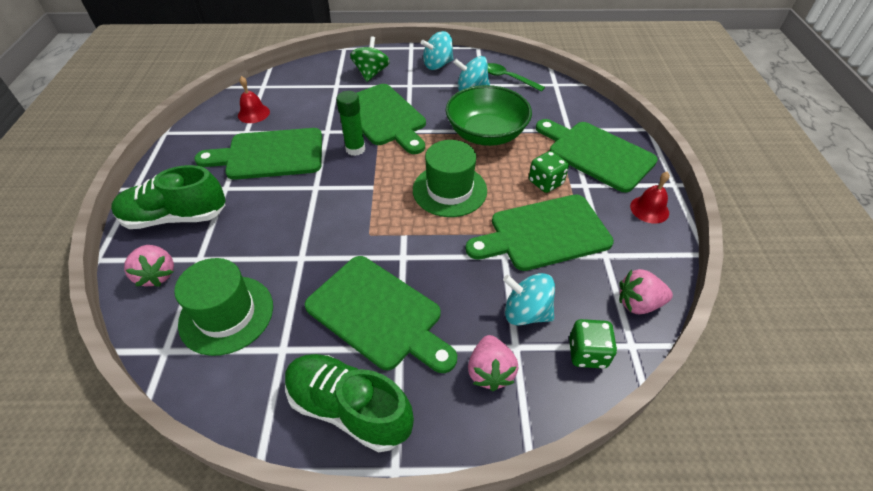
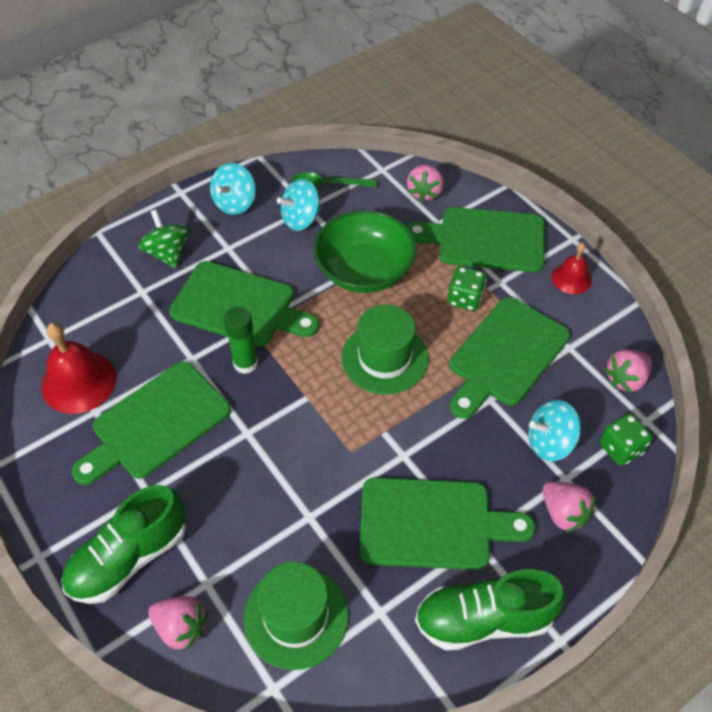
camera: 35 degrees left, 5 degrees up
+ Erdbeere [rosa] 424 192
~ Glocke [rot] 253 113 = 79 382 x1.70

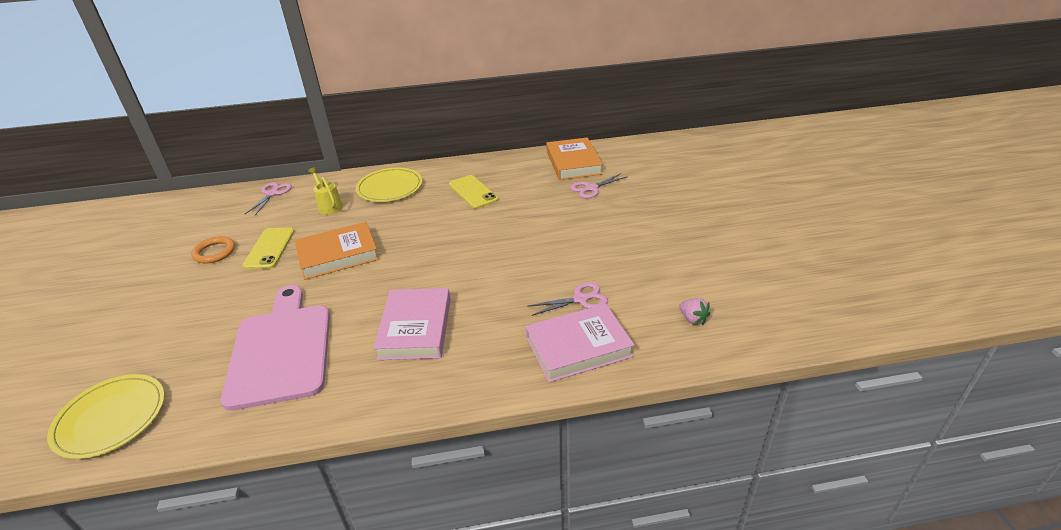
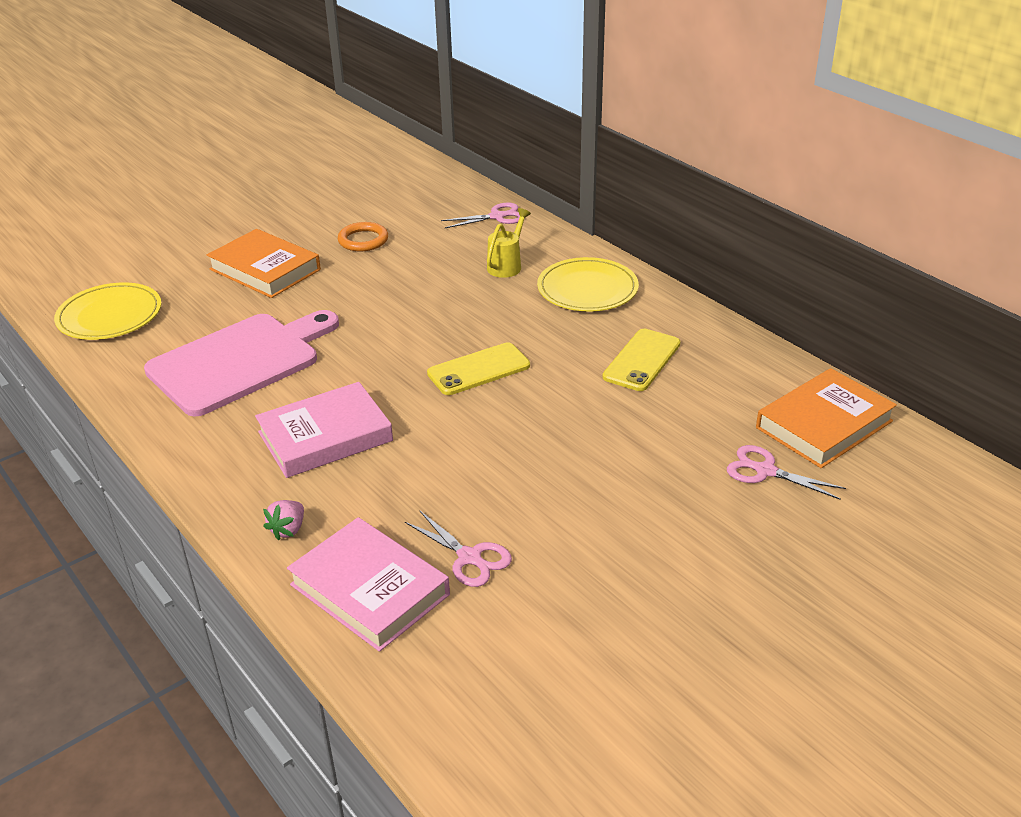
camera: 60 degrees right, 0 degrees up
~ Handy [gelb] 269 248 to 478 369
~ Buch [orange] 338 255 to 265 269
~ Erdbeere [rosa] 693 319 to 288 529

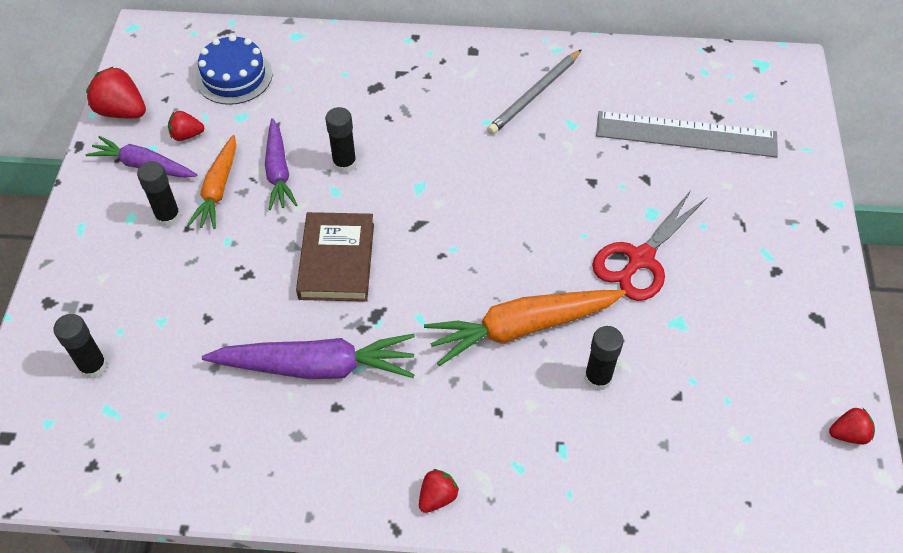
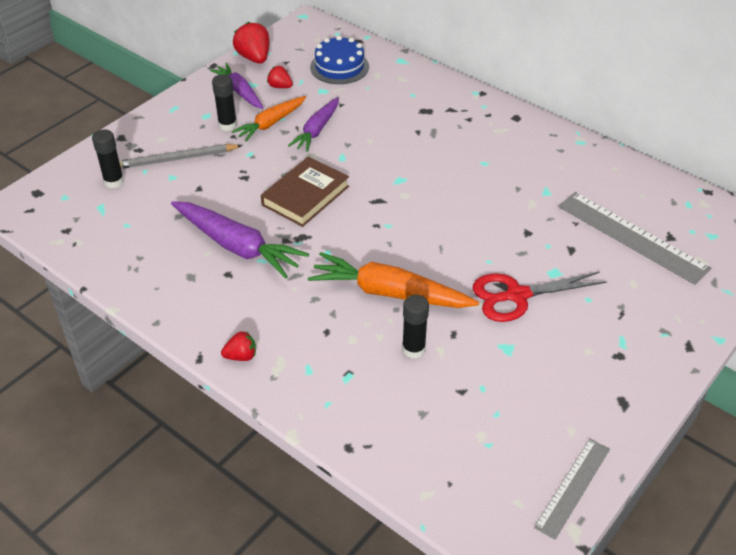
camera: 35 degrees right, 10 degrees down
- Klebestift [schwarz] 344 164
~ Bleistift [grau] 534 94 to 177 159
~ Erdbeere [rot] 848 434 to Lineal [grau] 572 487

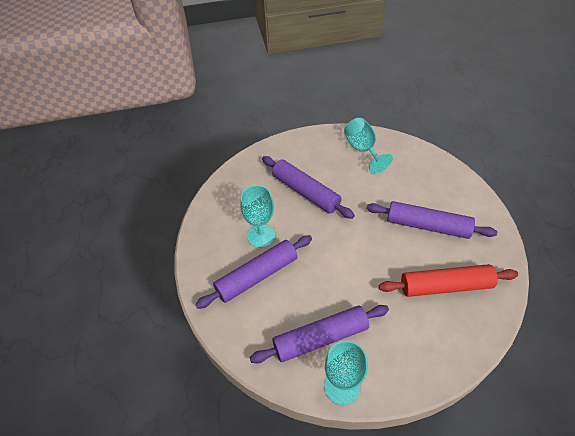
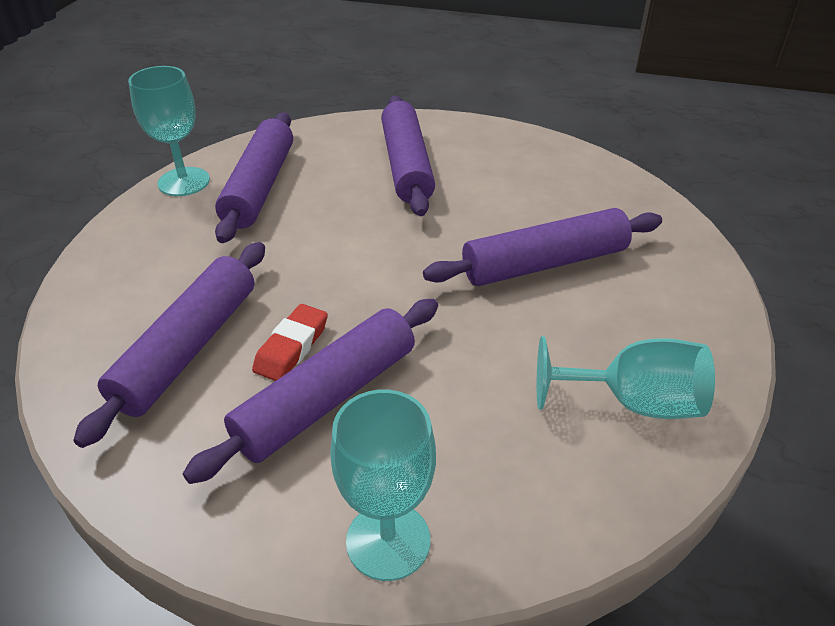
camera: 115 degrees right, 10 degrees down
+ Radiergummi [rot] 291 347
~ Kelch [türkis] 261 235 to 388 541
~ Nudelholz [rot] 445 286 to Nudelholz [lila] 188 348

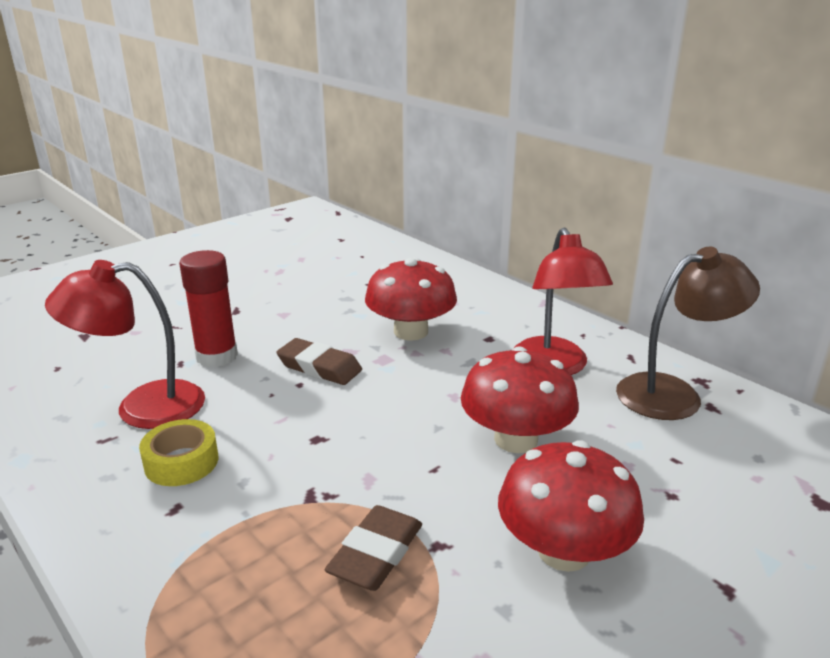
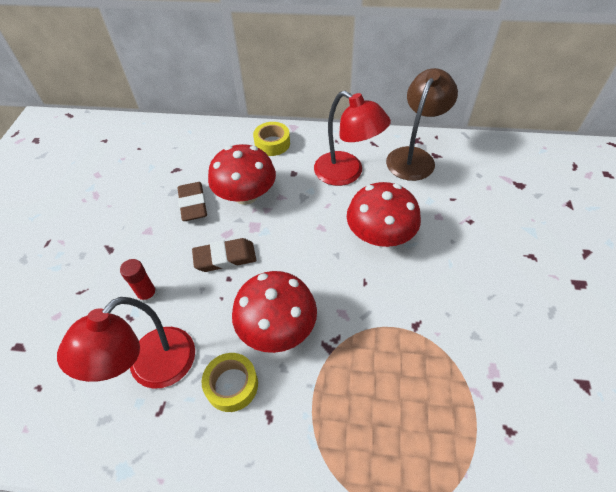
camera: 40 degrees left, 25 degrees up
+ Klebeband [gelb] 272 143
~ Radiergummi [braun] 376 554 to 193 204
~ Pilz [rot] 564 551 to 277 327
~ Klebestift [rot] 216 356 = 148 295 x0.60

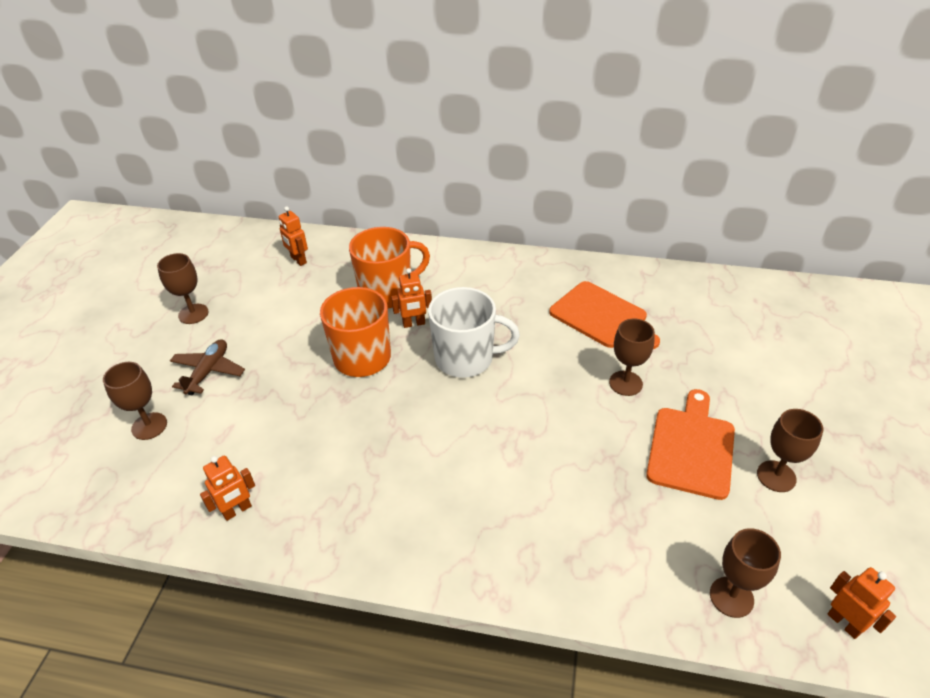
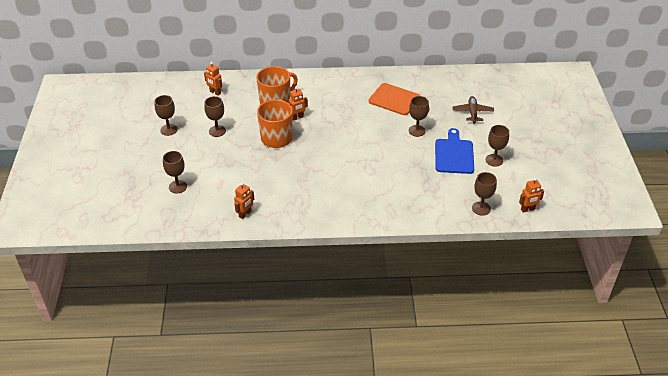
camera: 15 degrees left, 0 degrees up
- Tasse [weiß] 465 358
+ Kelch [braun] 217 131
~ Flugzeug [braun] 208 371 to 472 112
~ Schneidebrett [orange] 691 448 to Schneidebrett [blau] 454 154
~ Roboter [orange] 844 623 = 527 209 120 degrees clockwise

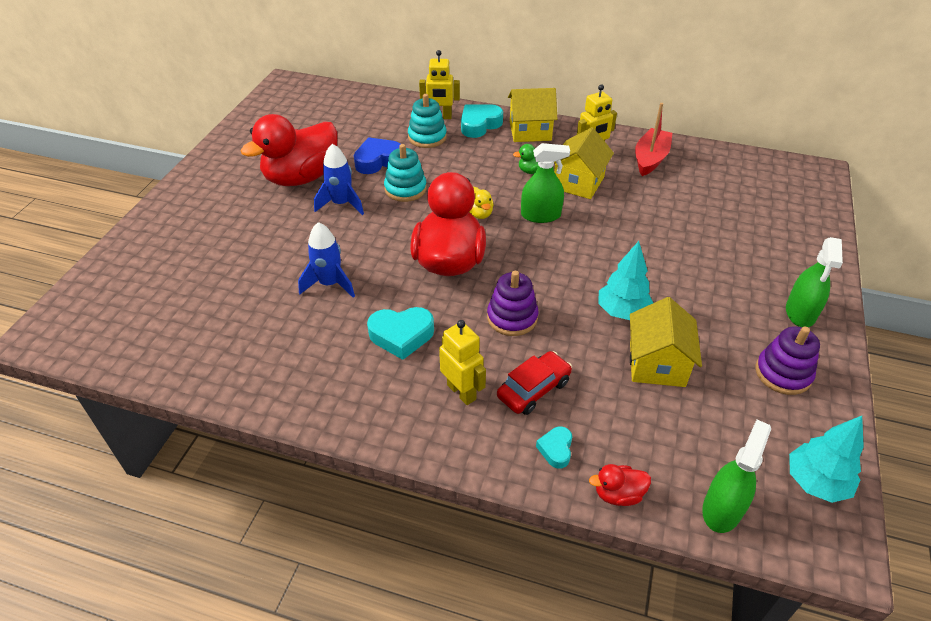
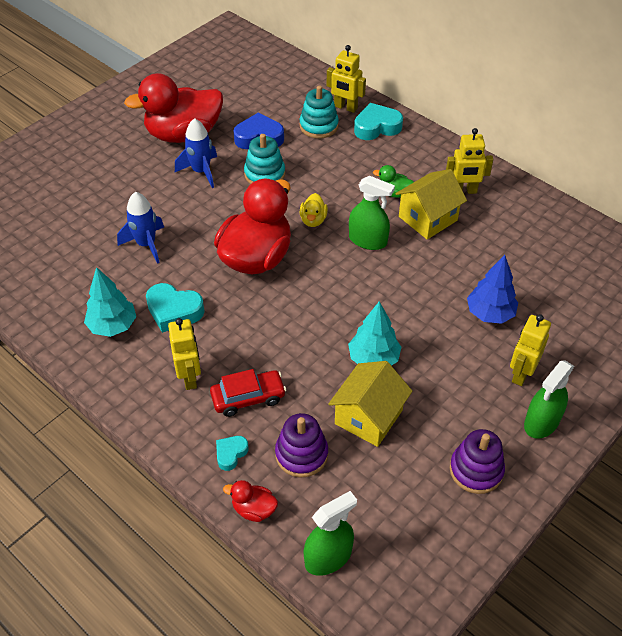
camera: 25 degrees right, 5 degrees up
- Haus [gelb] 530 131
- Boot [rot] 650 159
+ Baum [blau] 489 313
+ Roboter [gelb] 521 373
~ Stapelspielzeug [lila] 512 317 to 301 454
~ Baum [türkis] 816 482 to 113 326

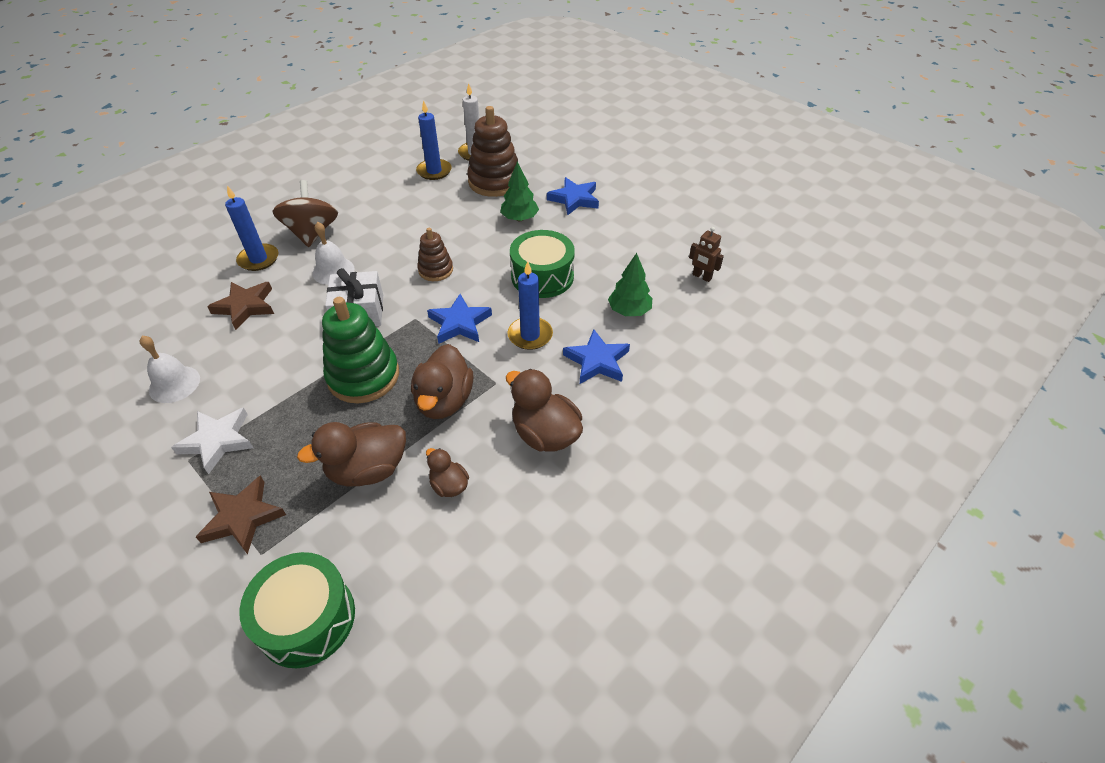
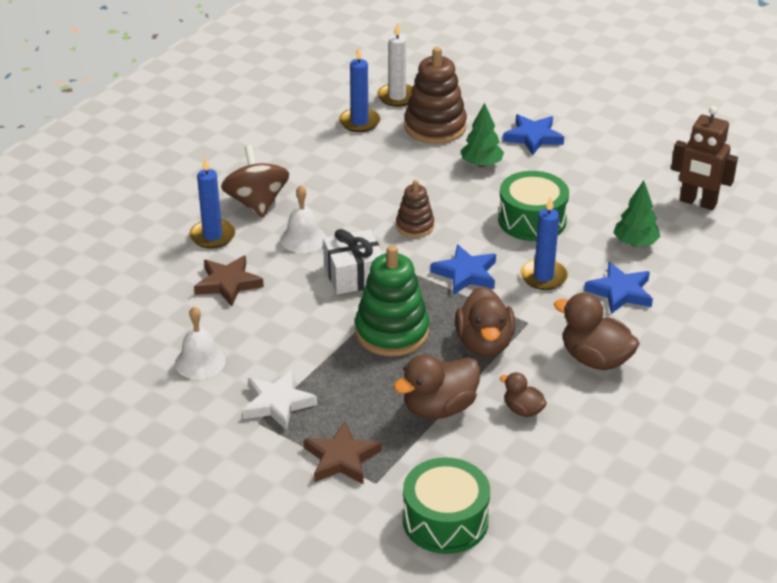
camera: 10 degrees left, 10 degrees down
~ Roboter [braun] 701 277 = 698 202 x1.76

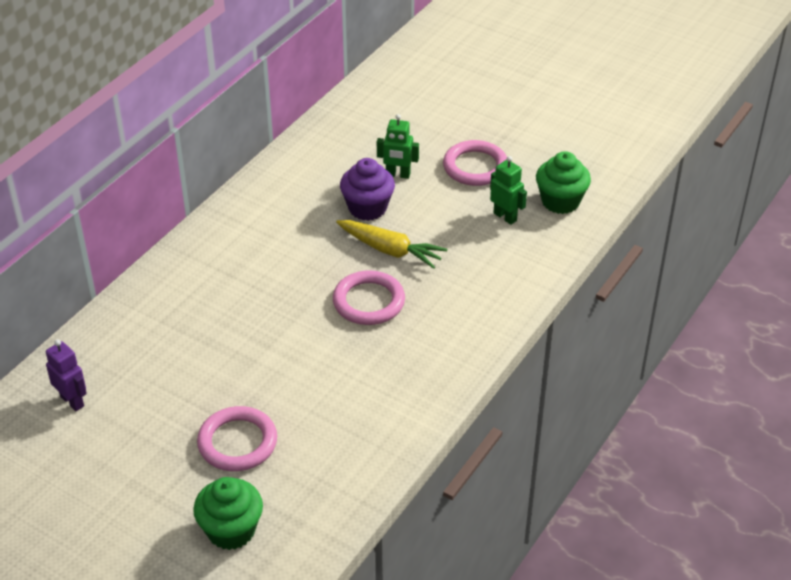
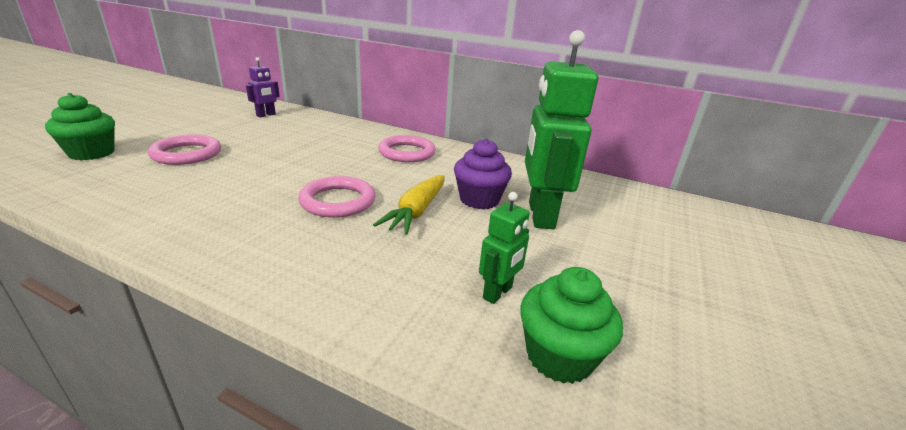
camera: 80 degrees right, 15 degrees down
~ Ring [rosa] 475 167 to 407 153
~ Roboter [grün] 398 175 = 540 215 x2.05

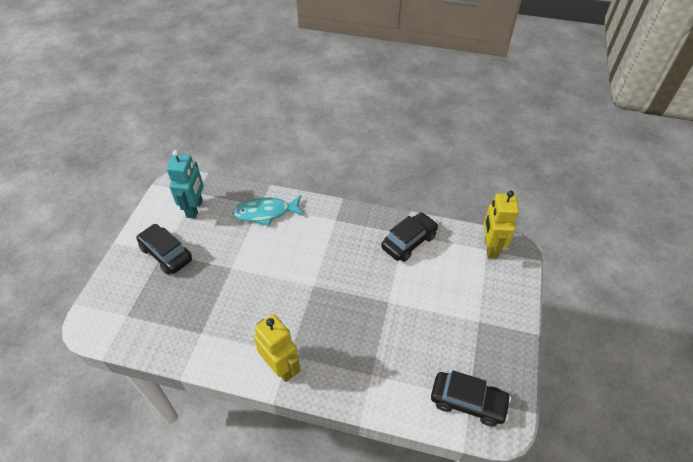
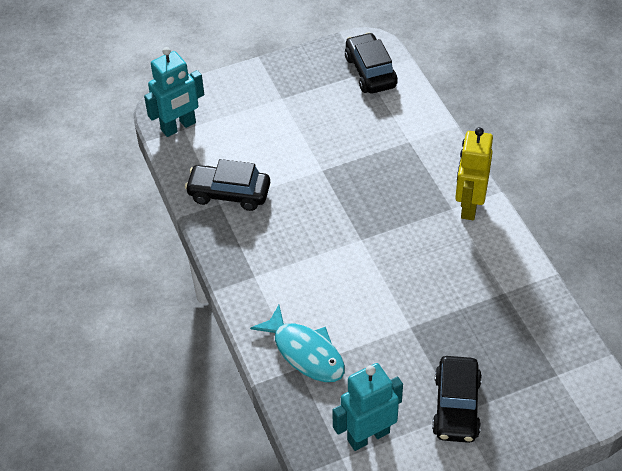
camera: 125 degrees left, 0 degrees up
~ Roboter [gelb] 490 247 to Roboter [türkis] 178 127

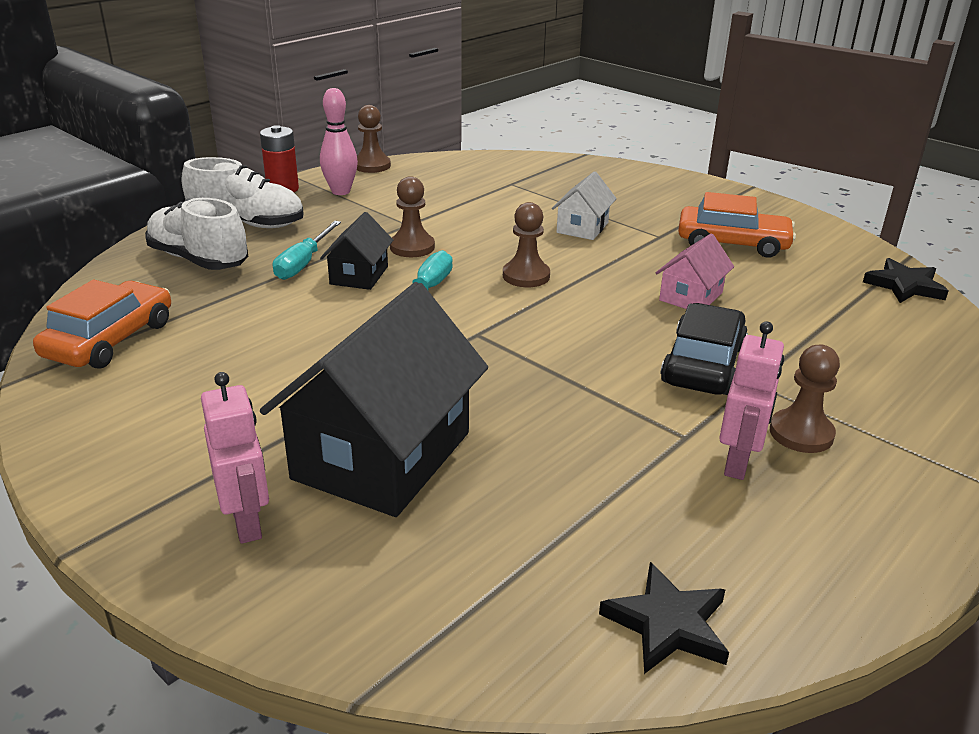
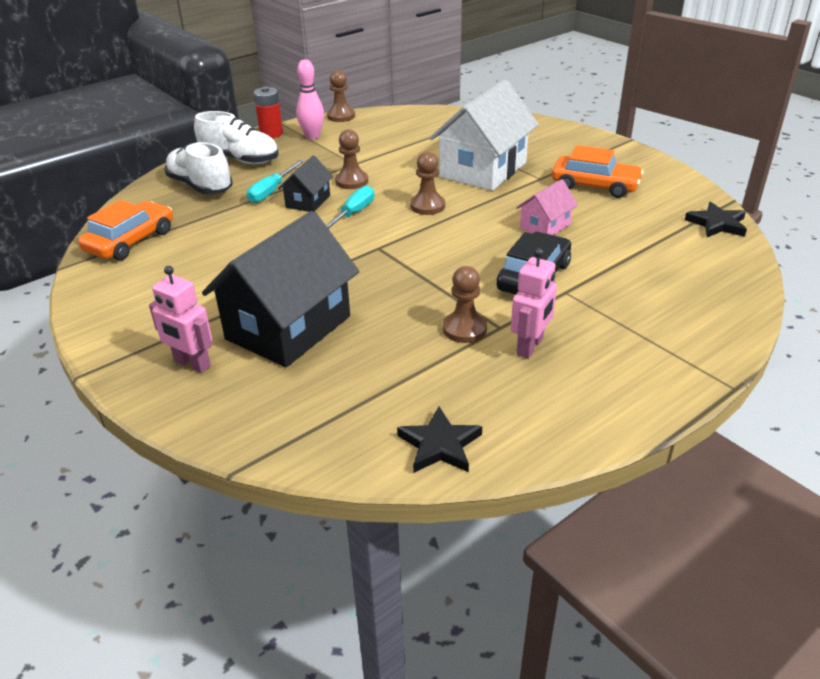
camera: 10 degrees right, 5 degrees up
~ Bauer [braun] 801 433 to 464 329
~ Roboter [rosa] 247 522 = 192 364 135 degrees clockwise
~ Haus [weiß] 582 228 = 483 170 x2.05

